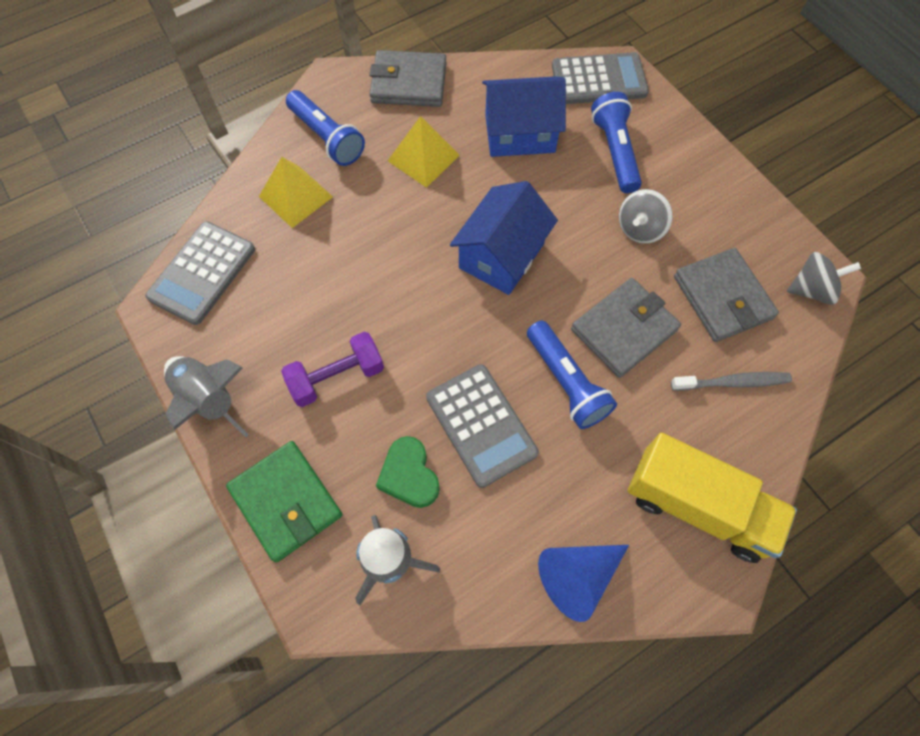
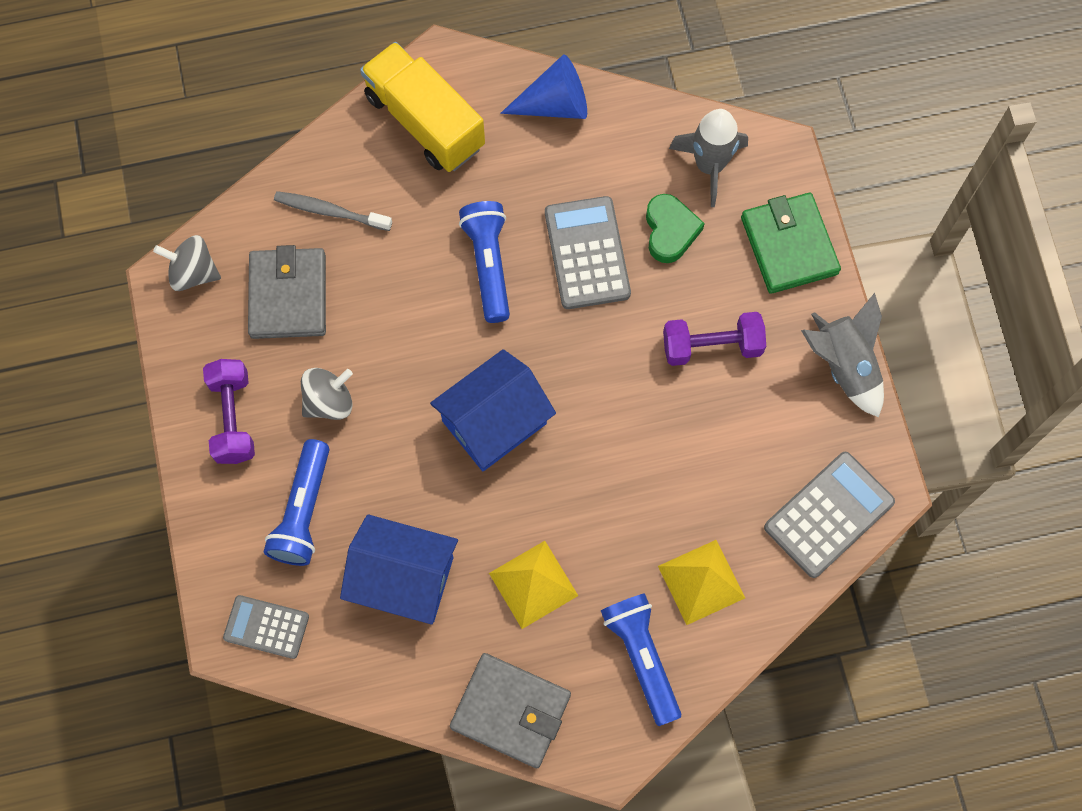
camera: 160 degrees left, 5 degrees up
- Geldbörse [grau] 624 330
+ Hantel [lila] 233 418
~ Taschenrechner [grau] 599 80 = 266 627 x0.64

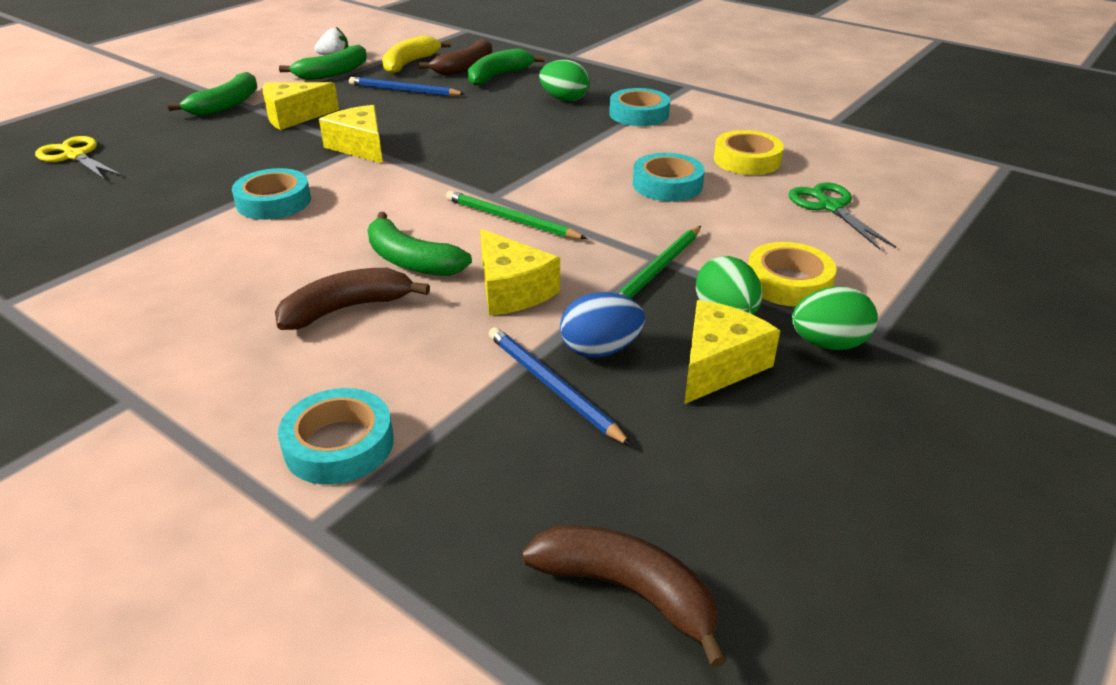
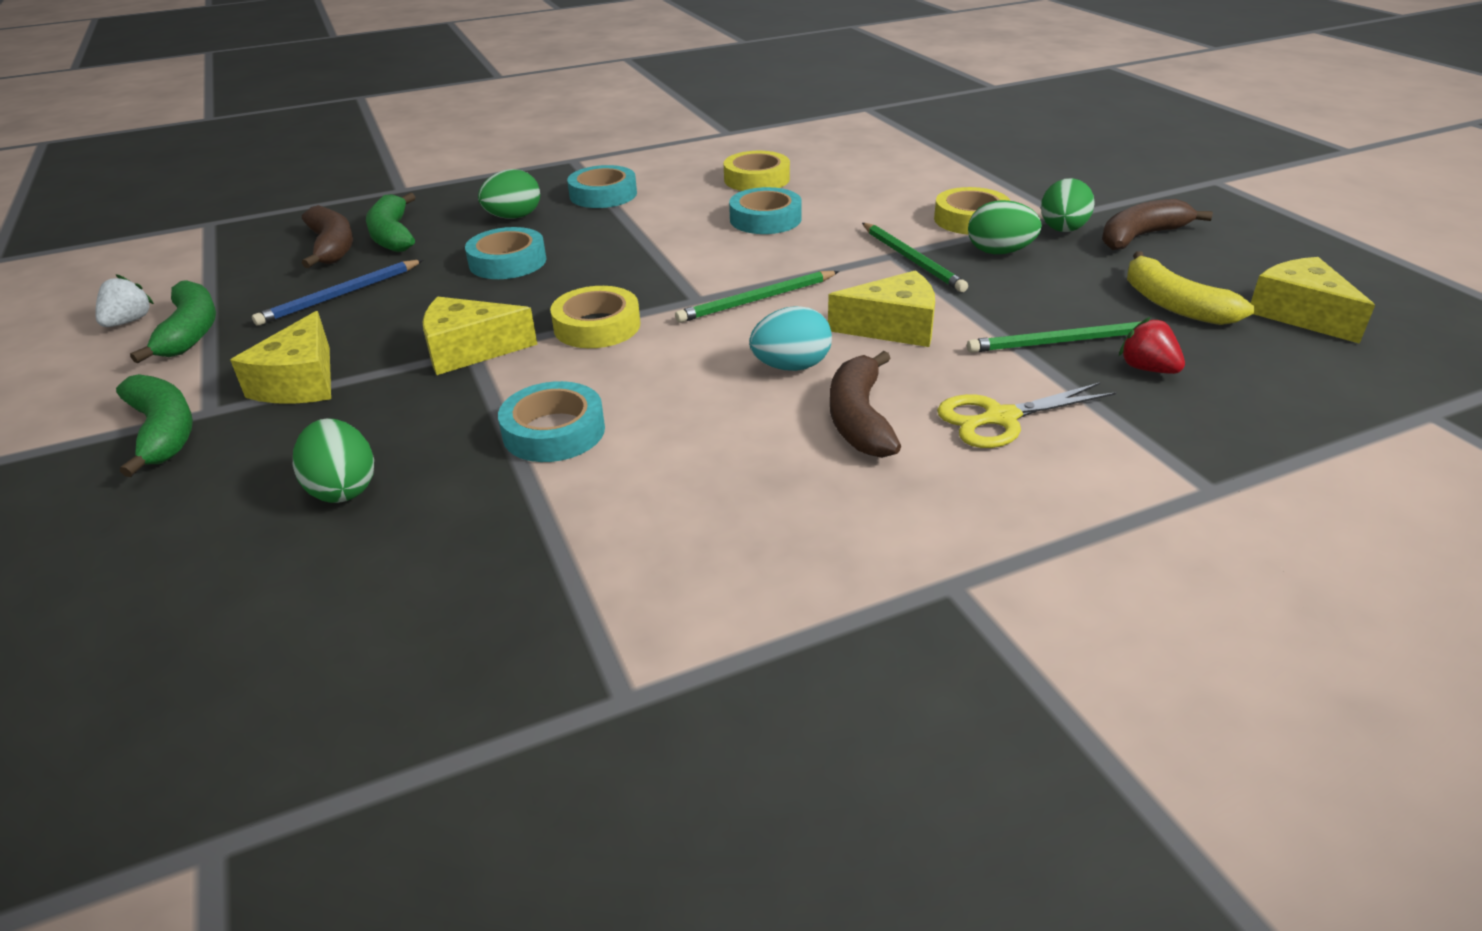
camera: 60 degrees left, 0 degrees up
- Ei [blau] 600 350
- Schere [grün] 830 207
+ Ei [grün] 343 489
+ Klebeband [gelb] 597 326
+ Erdbeere [rot] 1147 369
~ Schere [gelb] 75 156 to 1000 418
~ Klebeband [türkis] 339 445 to 507 262
~ Banane [gelb] 409 63 to 1174 305
~ Banane [braun] 627 590 to 1141 236
~ Käse [gelb] 718 365 to 1300 314
~ Banane [grün] 411 261 to Ei [türkis] 791 367
~ Bleistift [blau] 552 387 to Bleistift [grün] 1060 342

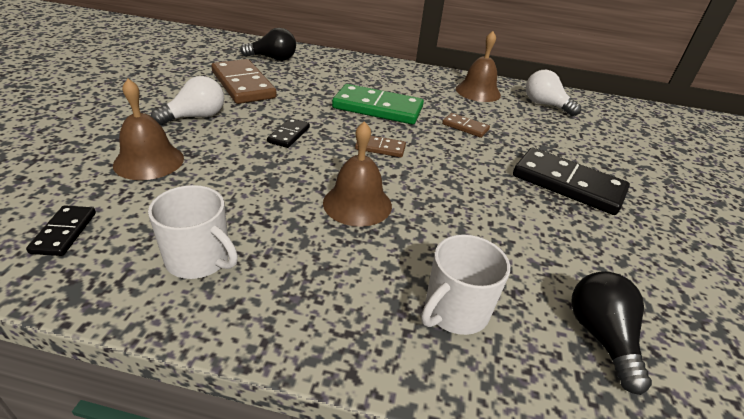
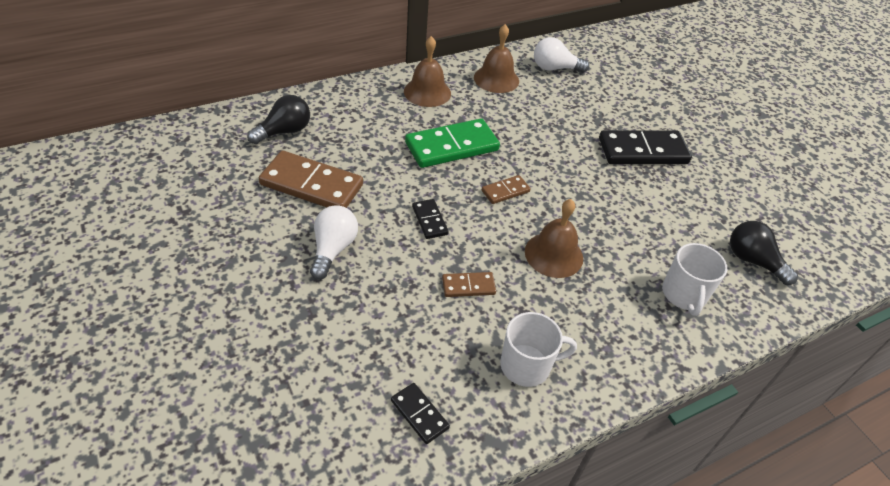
camera: 40 degrees left, 10 degrees up
~ Glocke [braun] 149 161 to 427 92
~ Dominostein [braun] 465 127 to 468 286

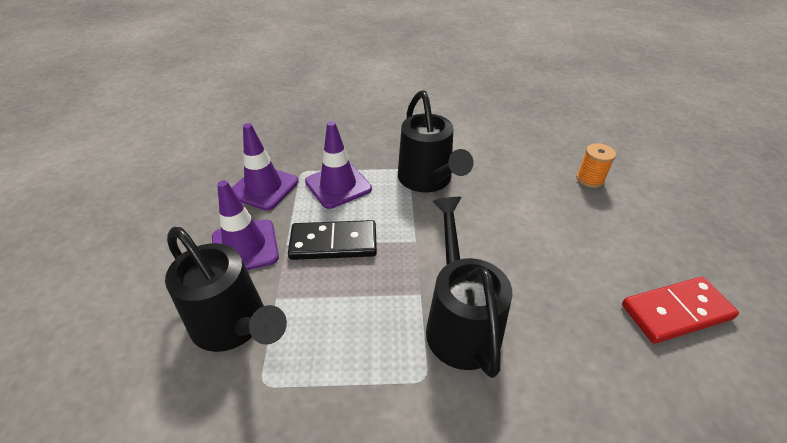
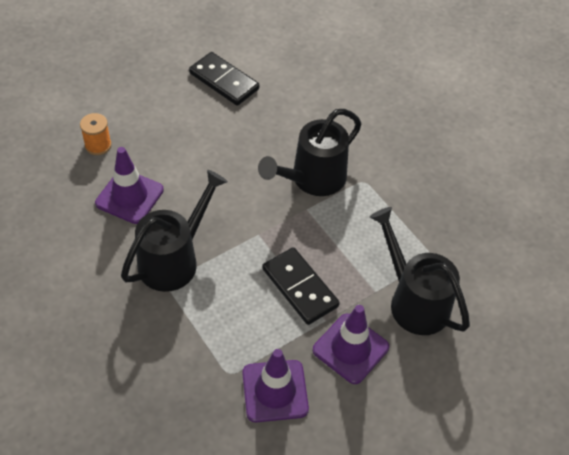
camera: 125 degrees left, 10 degrees up
~ Leitkegel [lila] 338 185 to 129 196
~ Dominostein [rot] 676 312 to Dominostein [schwarz] 224 81
~ Gießkanne [schwarz] 235 326 = 413 300 45 degrees counterclockwise

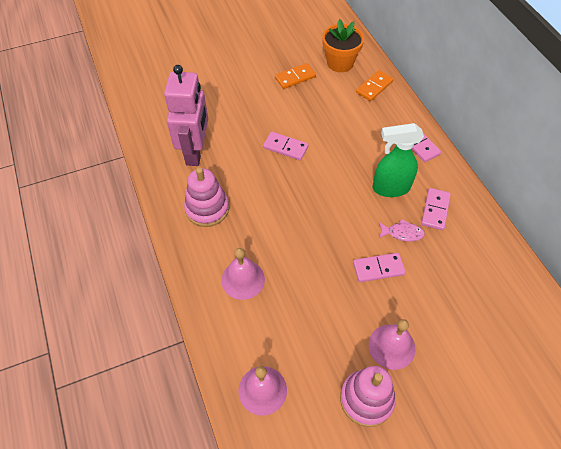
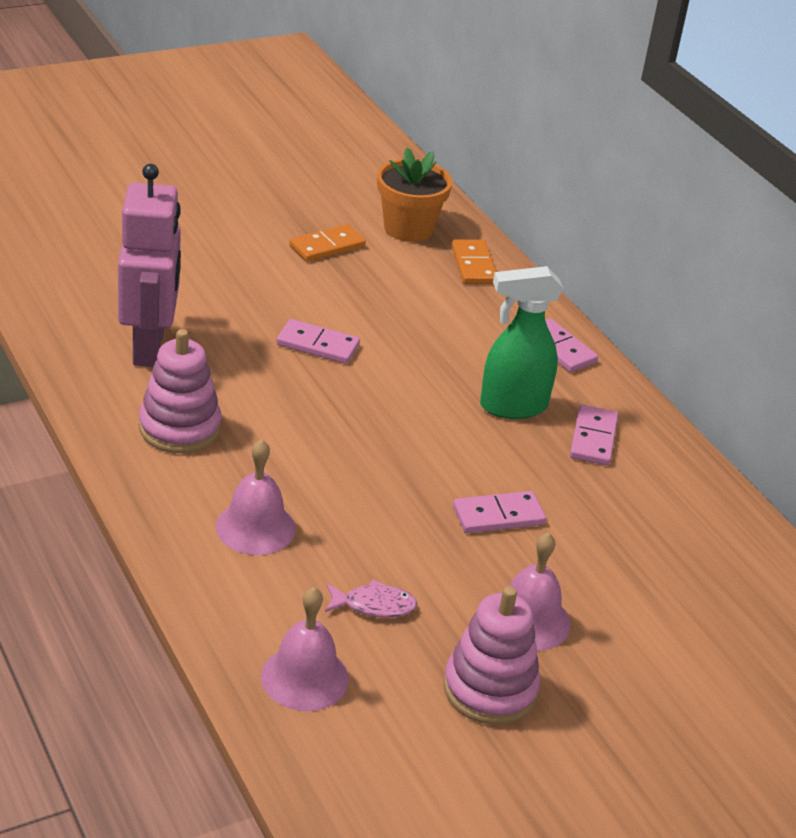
camera: 10 degrees left, 20 degrees down
~ Fisch [rosa] 402 233 to 374 605
~ Dominostein [orange] 374 87 = 473 265 45 degrees counterclockwise

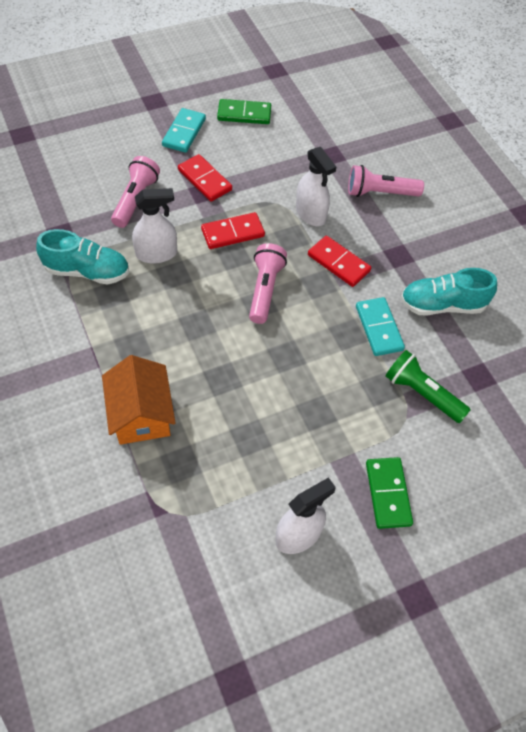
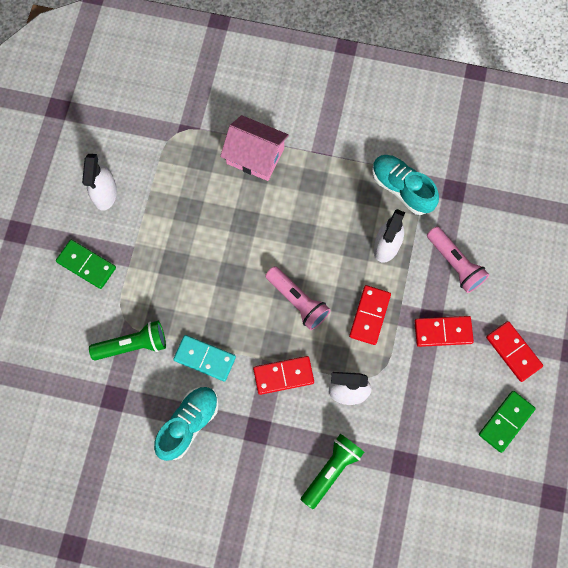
camera: 130 degrees right, 15 degrees up
~ Haus [orange] 141 414 to Haus [rosa] 255 156
~ Dominostein [türkis] 184 132 to Dominostein [rot] 513 352
~ Taschenlampe [rosa] 380 193 to Taschenlampe [grün] 331 470
~ Schuh [türkis] 87 271 = 402 188 90 degrees clockwise

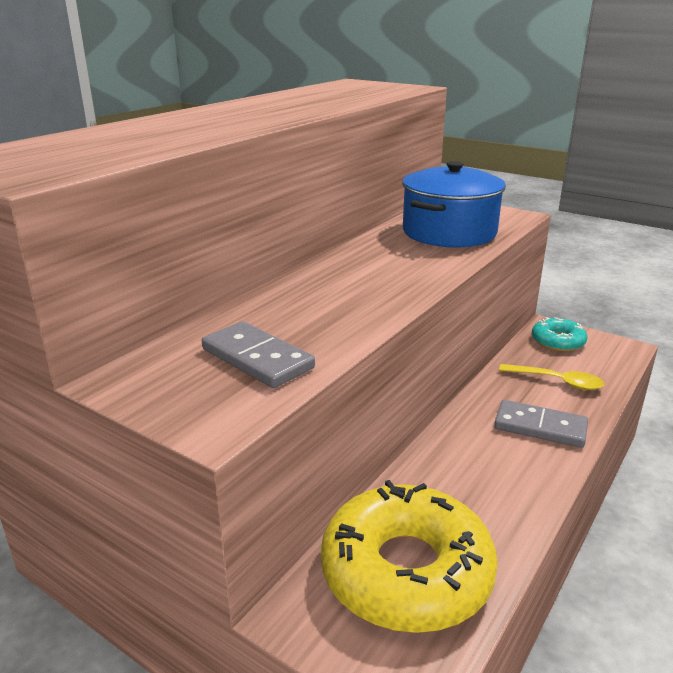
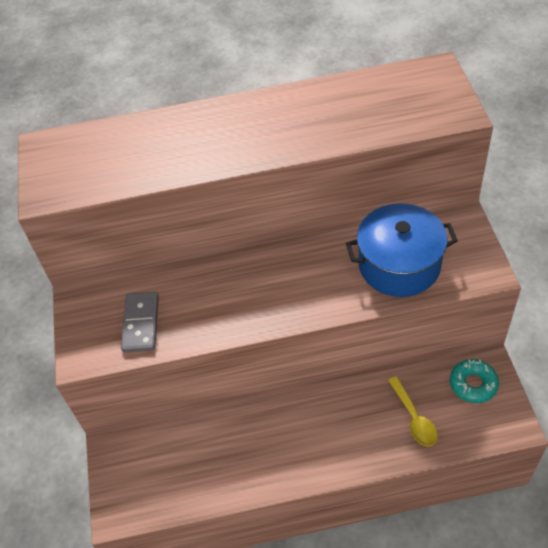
camera: 50 degrees right, 25 degrees up
- Donut [gelb] 406 572
- Dominostein [grau] 540 427

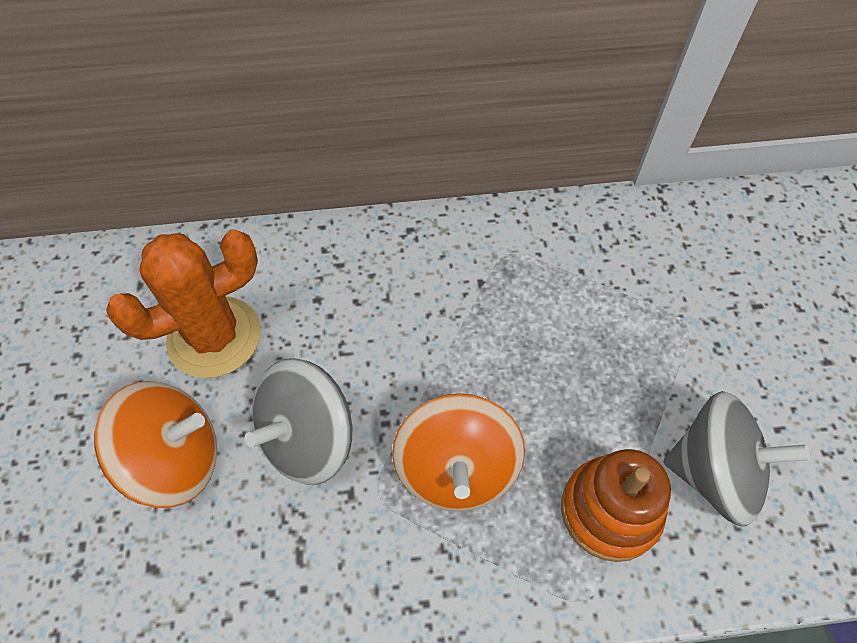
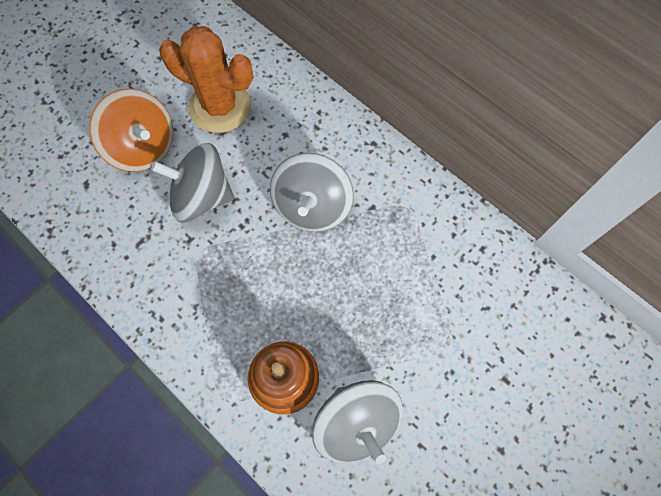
camera: 50 degrees right, 10 degrees up
- Kreisel [orange] 456 469
+ Kreisel [grau] 312 206

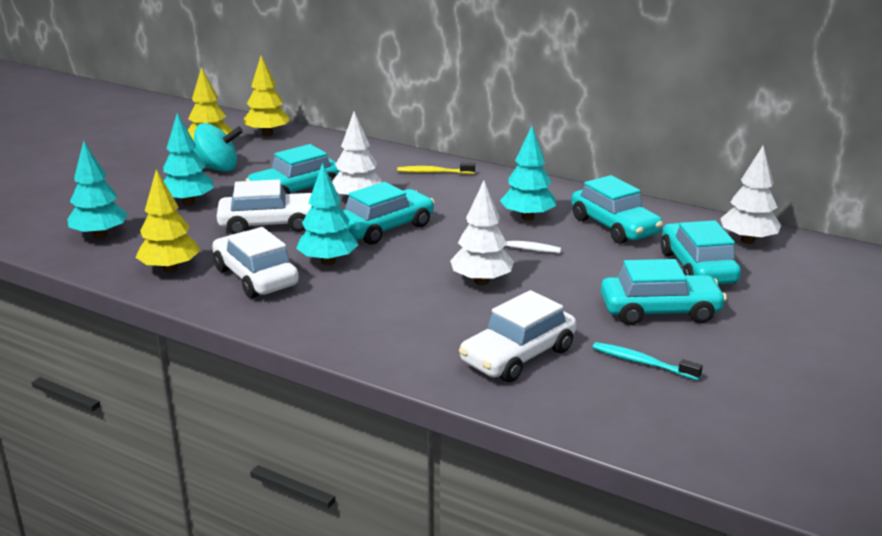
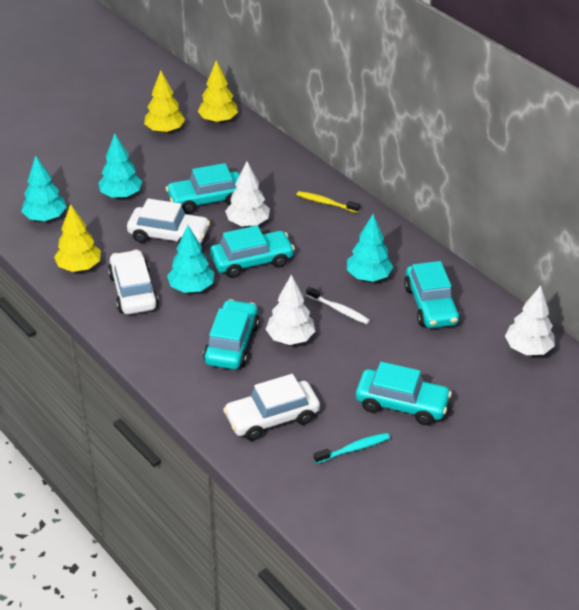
camera: 20 degrees right, 15 degrees up
- Kreisel [türkis] 217 168
~ Auto [türkis] 697 268 to 231 344
~ Zahnbürste [türkis] 642 362 = 354 449 105 degrees clockwise

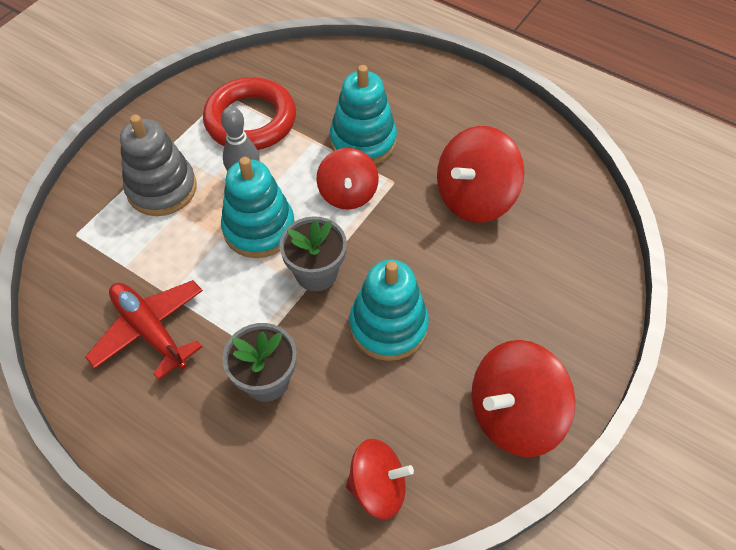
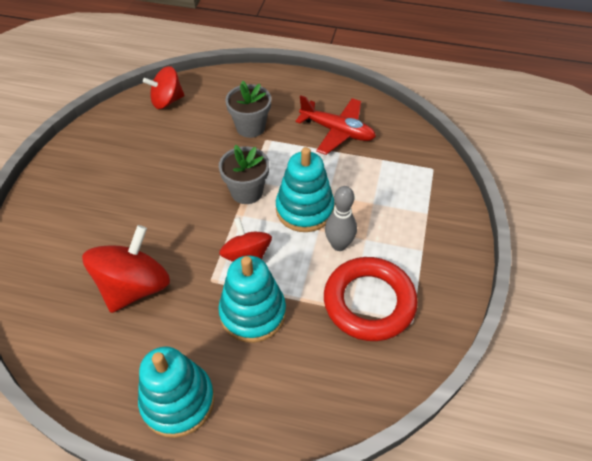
camera: 160 degrees right, 5 degrees down
- Stapelspielzeug [grau] 162 189
- Kreisel [rot] 513 414
~ Stapelspielzeug [türkis] 388 326 to 178 401

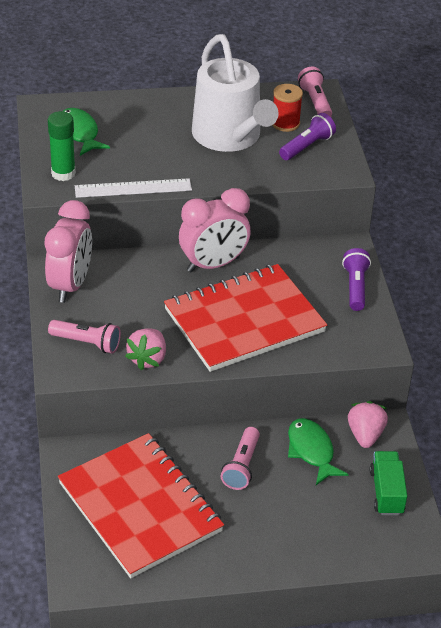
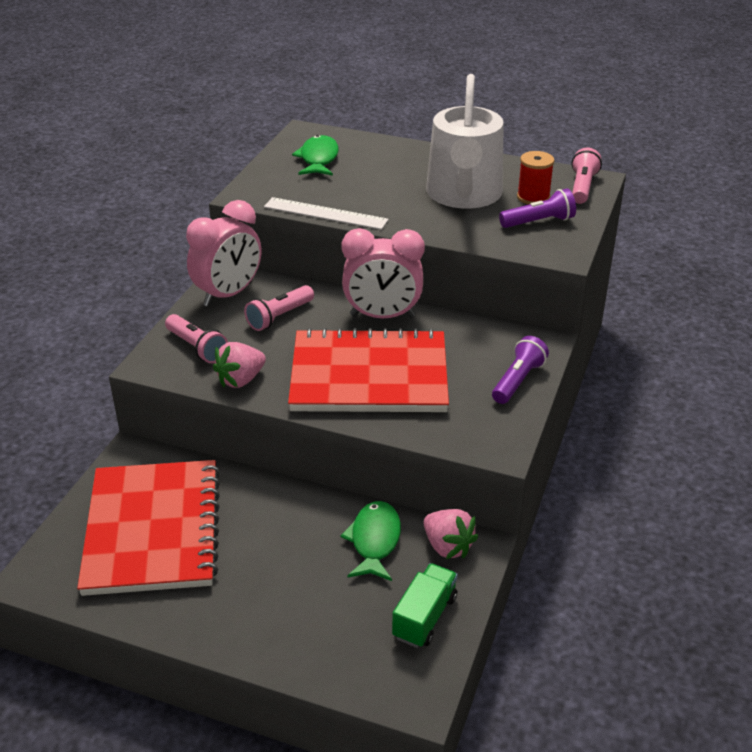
camera: 30 degrees right, 5 degrees down
- Klebestift [grün] 63 173
~ Taschenlampe [rosa] 242 466 to 279 317
~ Erdbeere [rosa] 365 435 = 447 546 105 degrees clockwise

